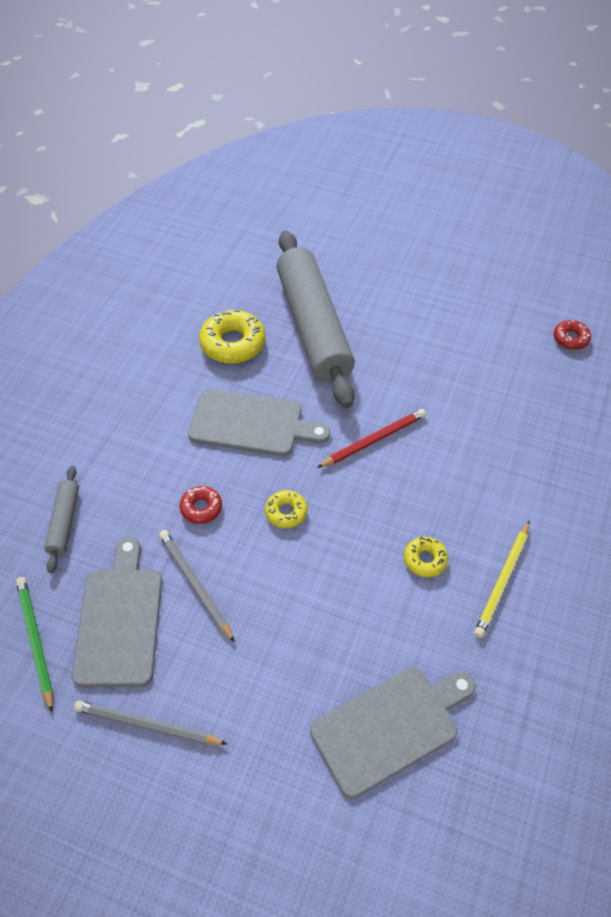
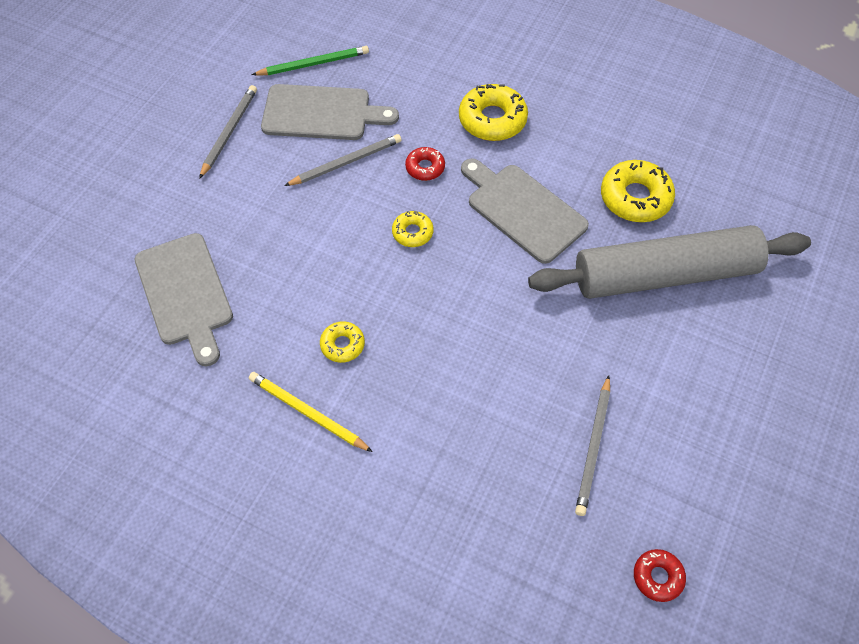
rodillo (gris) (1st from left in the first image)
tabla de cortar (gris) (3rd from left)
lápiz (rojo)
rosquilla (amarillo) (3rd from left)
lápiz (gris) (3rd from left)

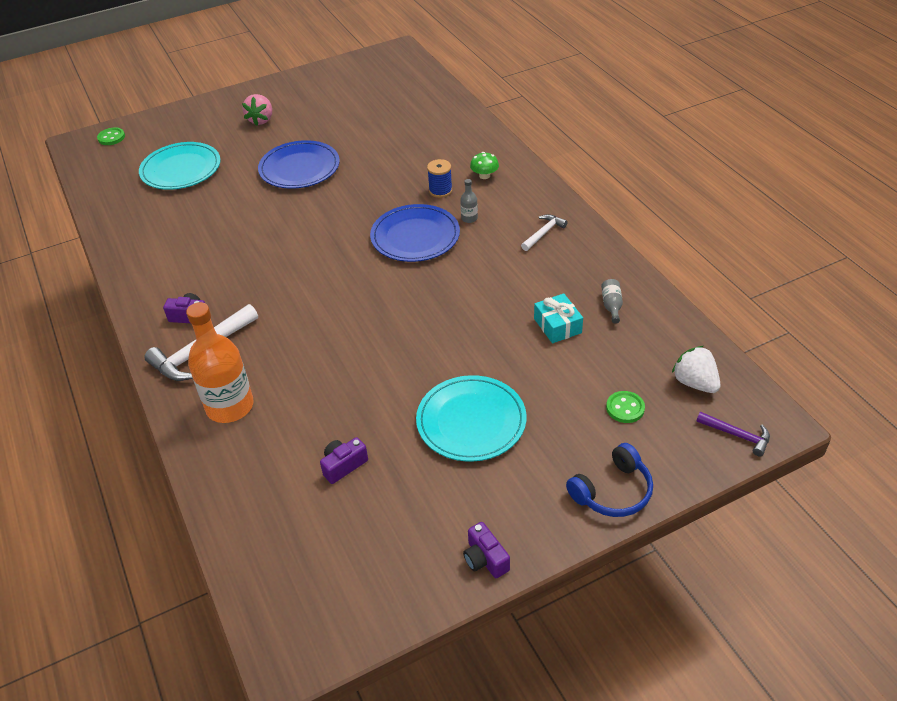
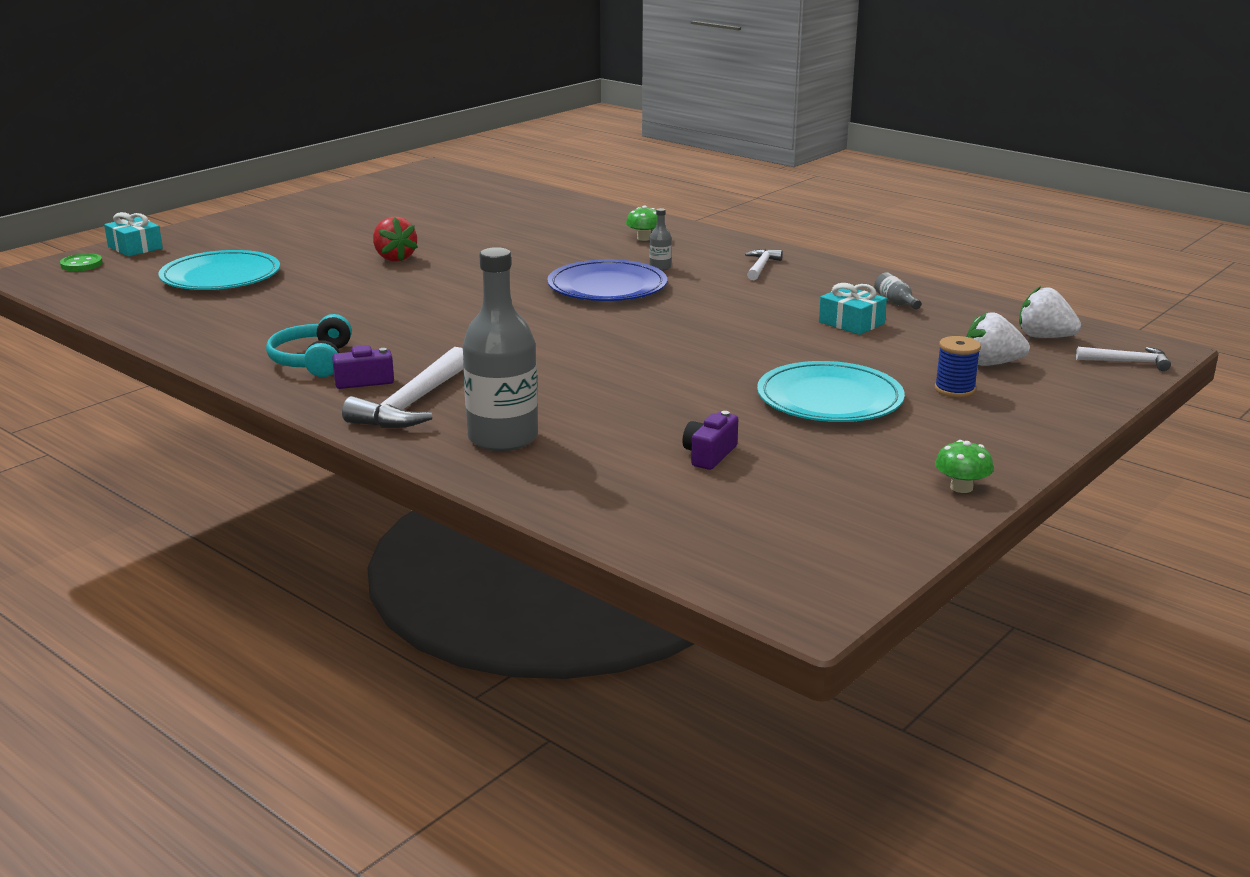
botella (gris) (1st from left)
fresa (rosa)
fresa (rojo)
carrete (azul)
seta (verde) (2nd from left)
auriculares (azul)
fresa (blanco) (1st from left)
martillo (blanco) (3rd from left)
regalo (turquesa) (1st from left)
auriculares (turquesa)

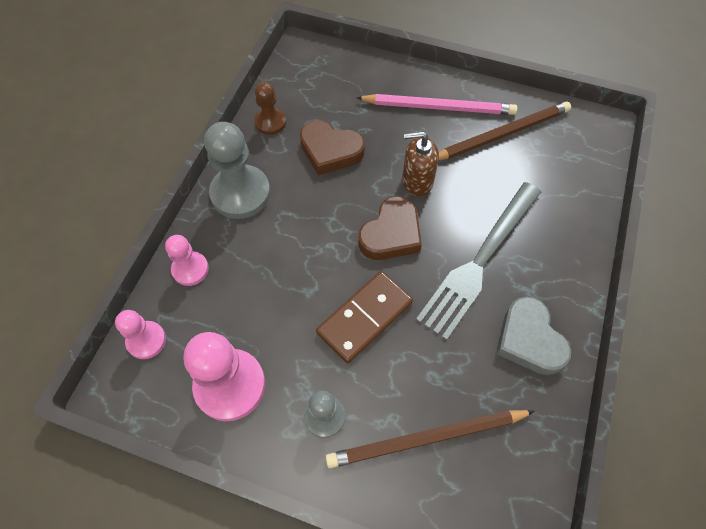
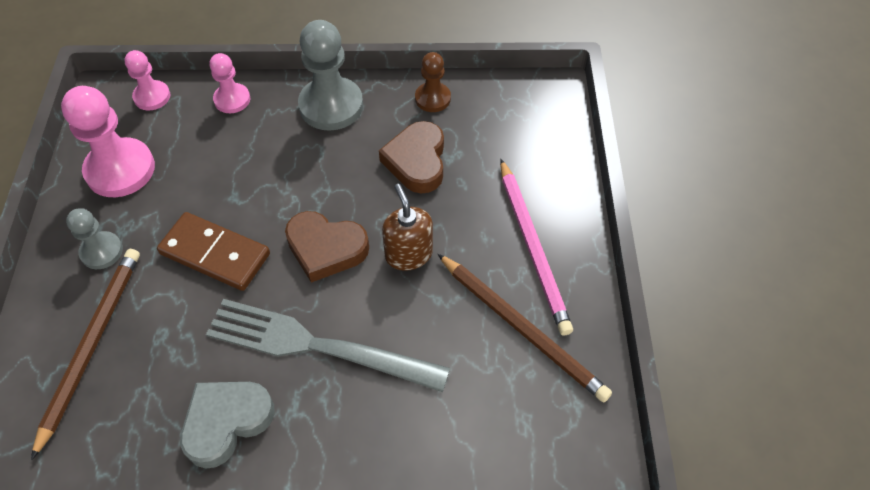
lápiz (marrón) (1st from left)

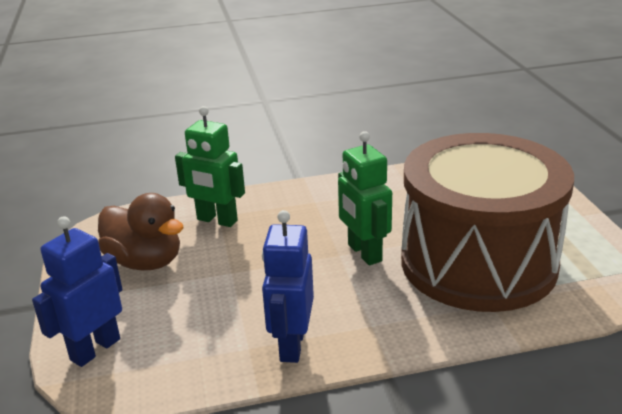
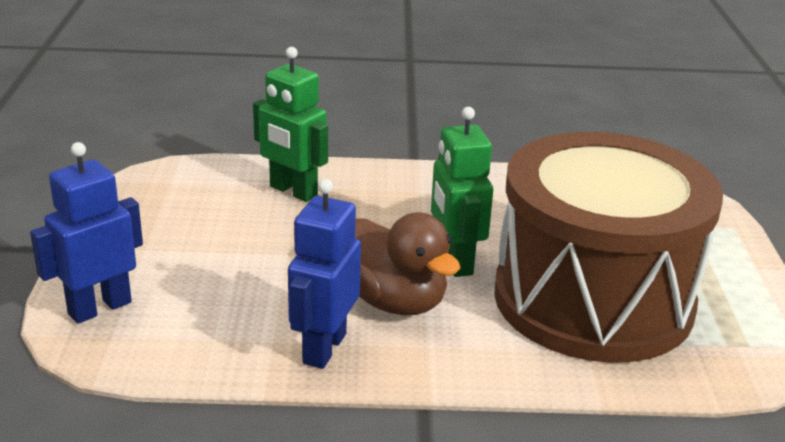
pato (marrón)

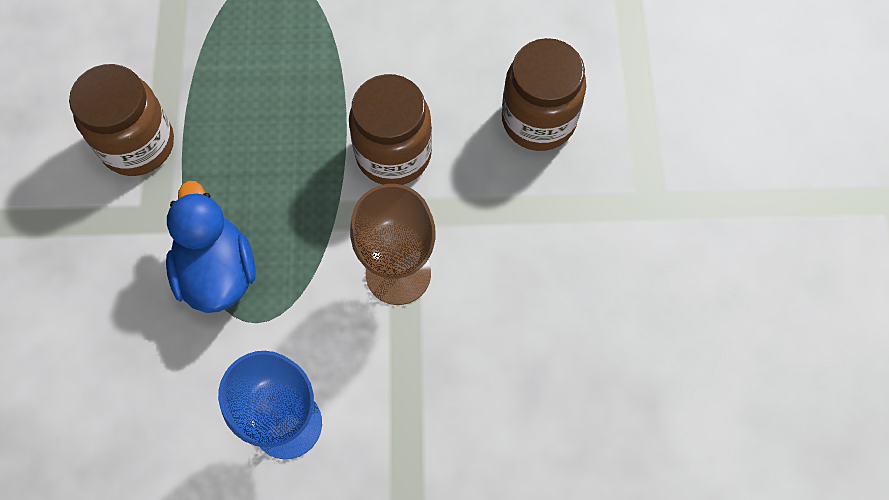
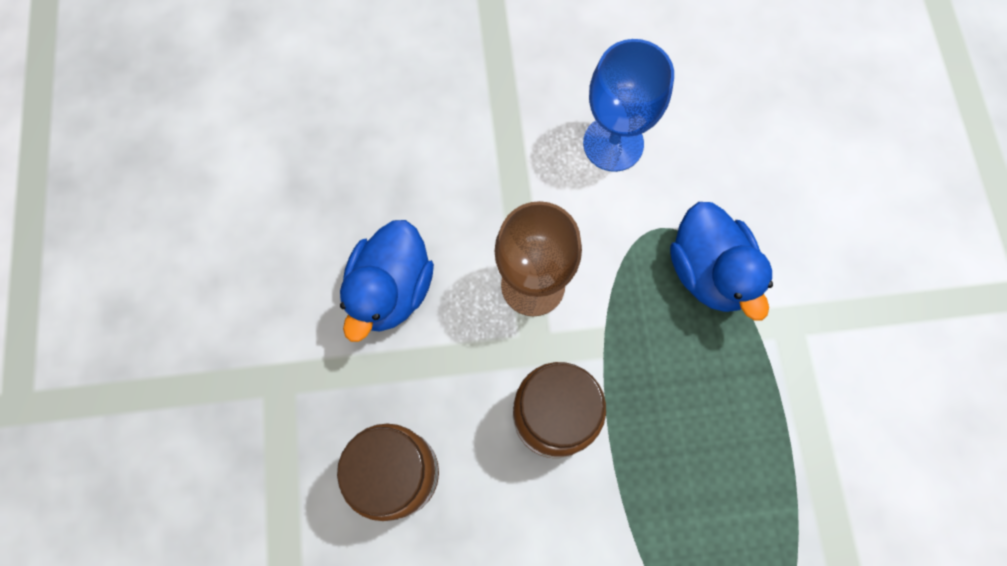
tarro (marrón) (1st from left in the first image)
pato (azul) (1st from left)

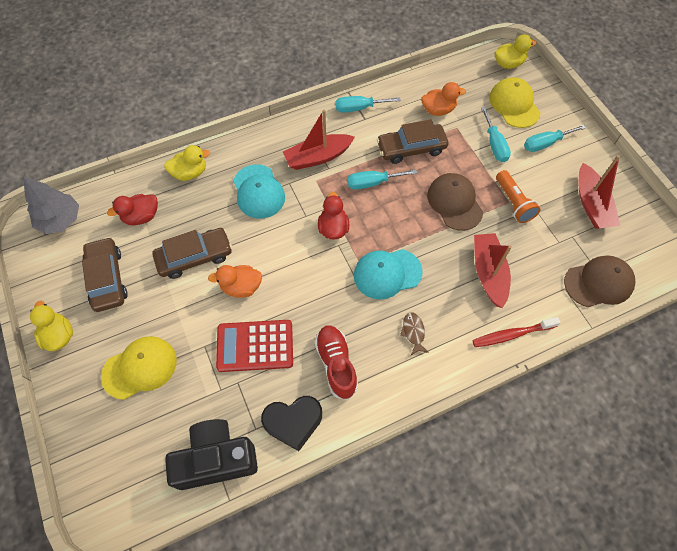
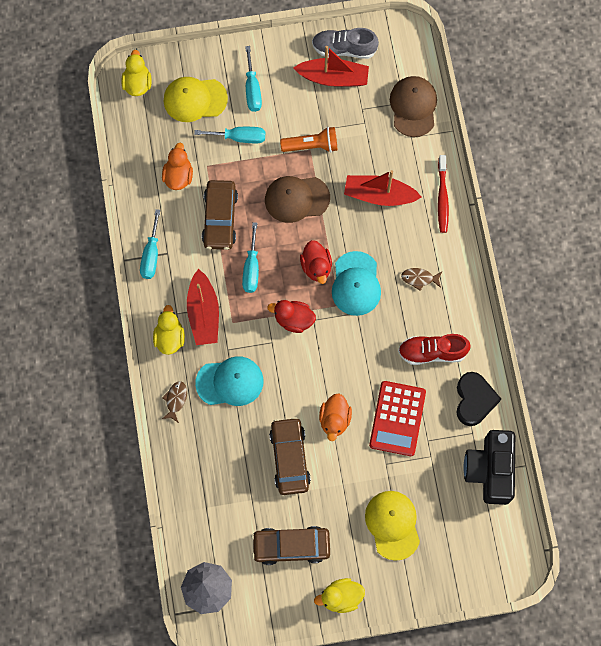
pato (rojo) (2nd from left)
pato (amarillo) (2nd from left)
pez (marrón) (1st from left)
zapato (gris)

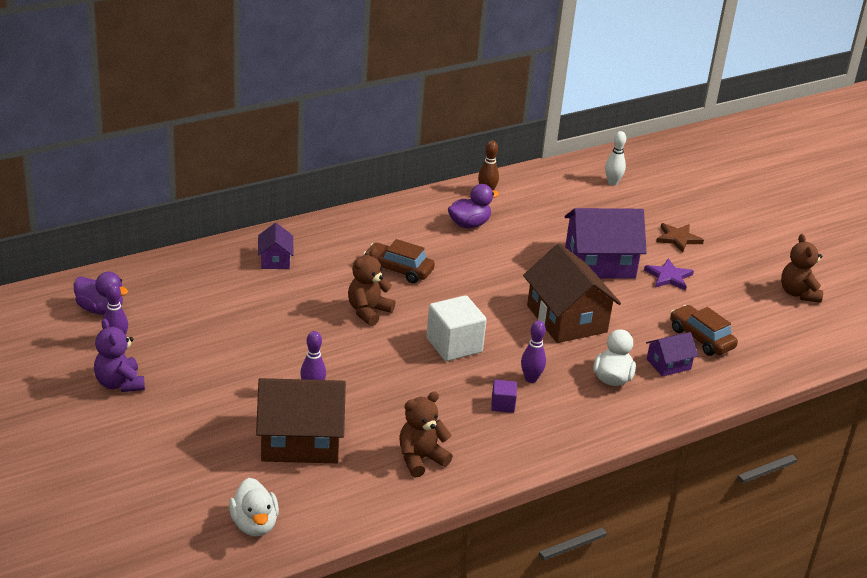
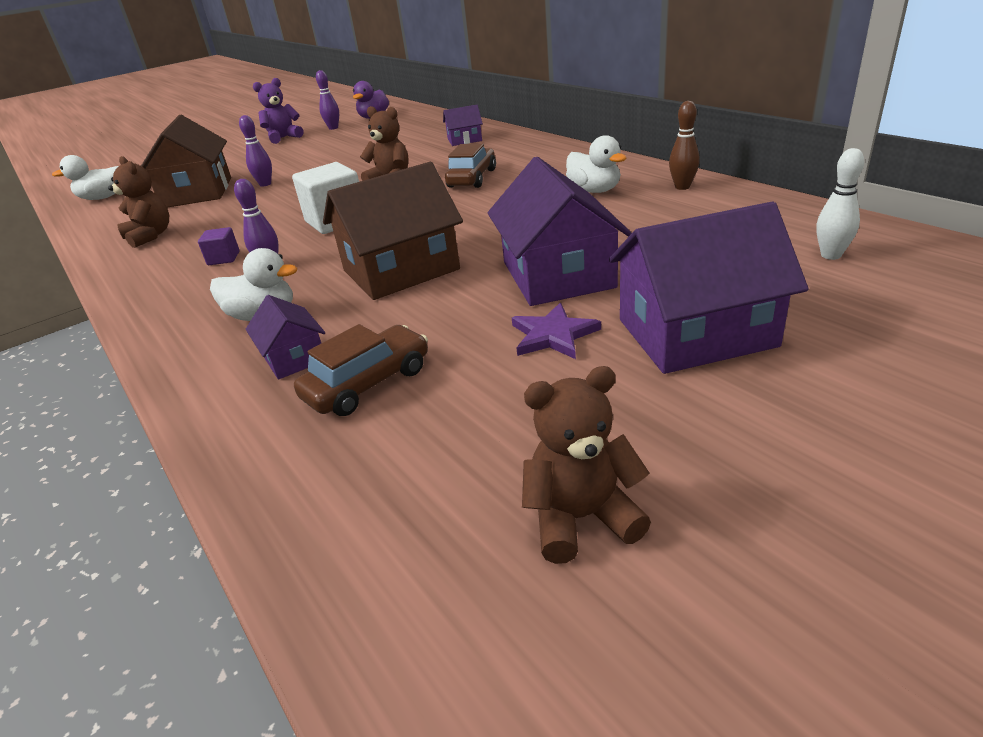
pato (blanco) (3rd from left)
casa (morado) (4th from left)

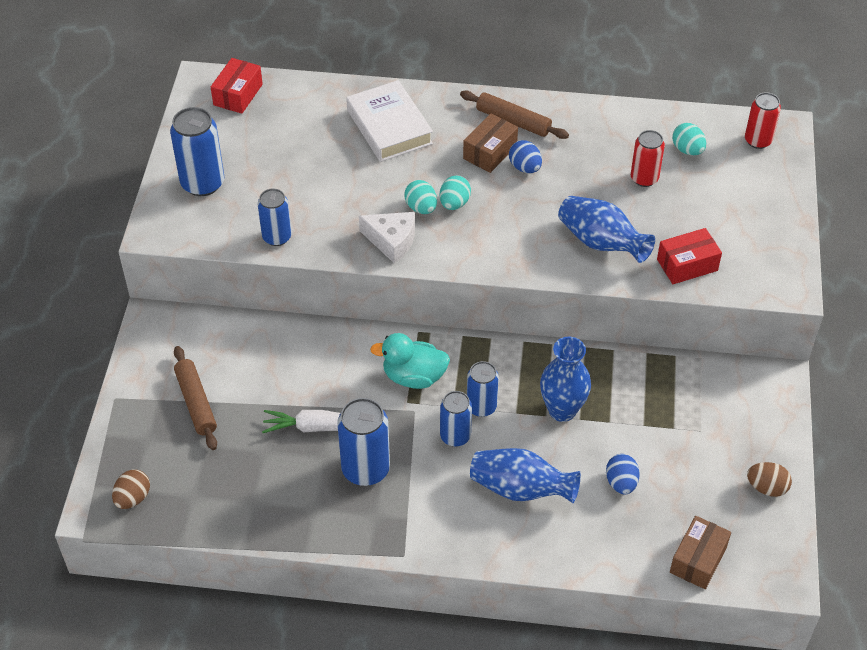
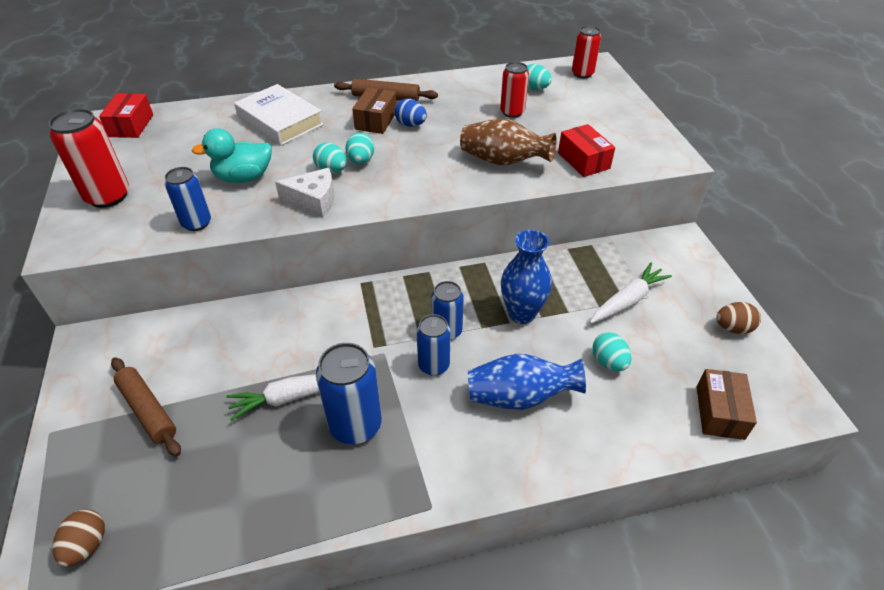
lata (rojo) (1st from left)
pato (turquesa)
florero (marrón)
huevo (turquesa) (4th from left)
caja (rojo) (2nd from left)
zanahoria (blanco) (2nd from left)

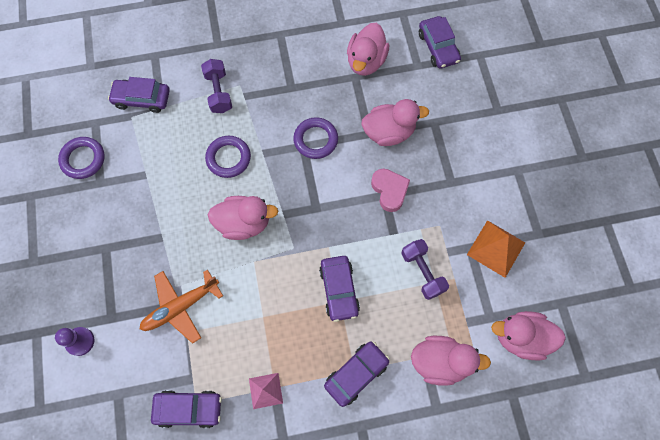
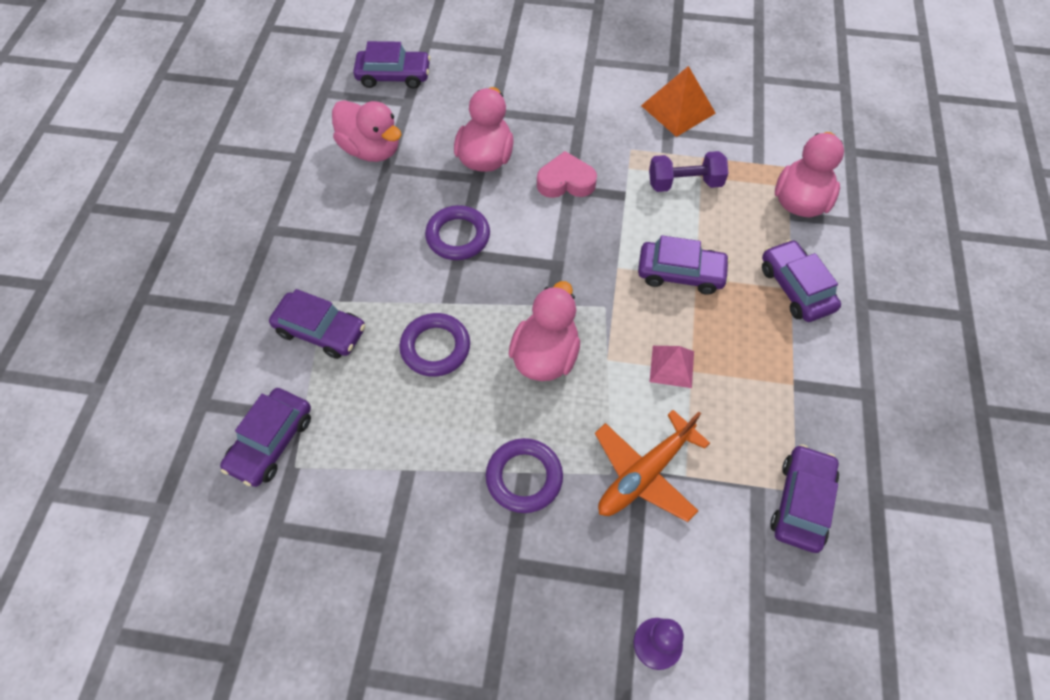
anillo (morado) (3rd from left)
avión (naranja)
coche (morado) (2nd from left)
pirámide (rosa)
pato (rosa) (5th from left in the first image)

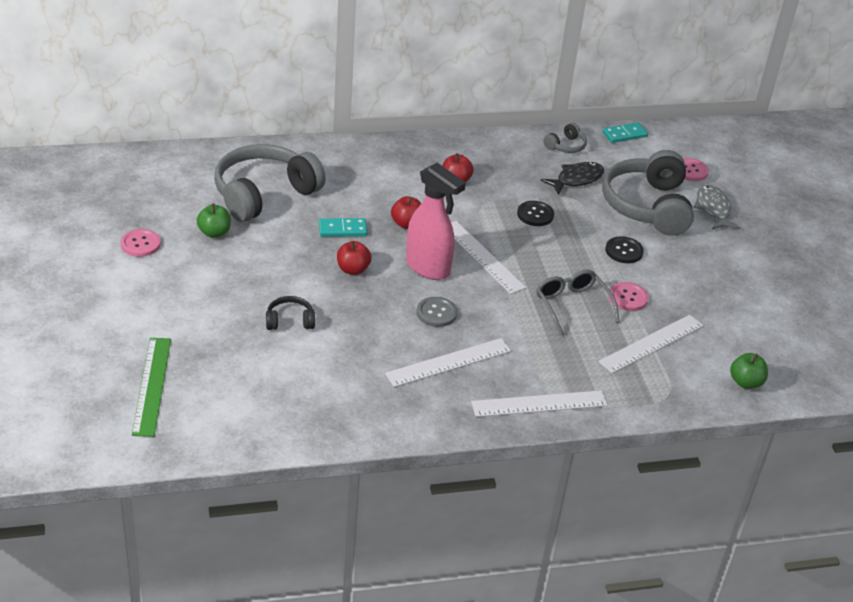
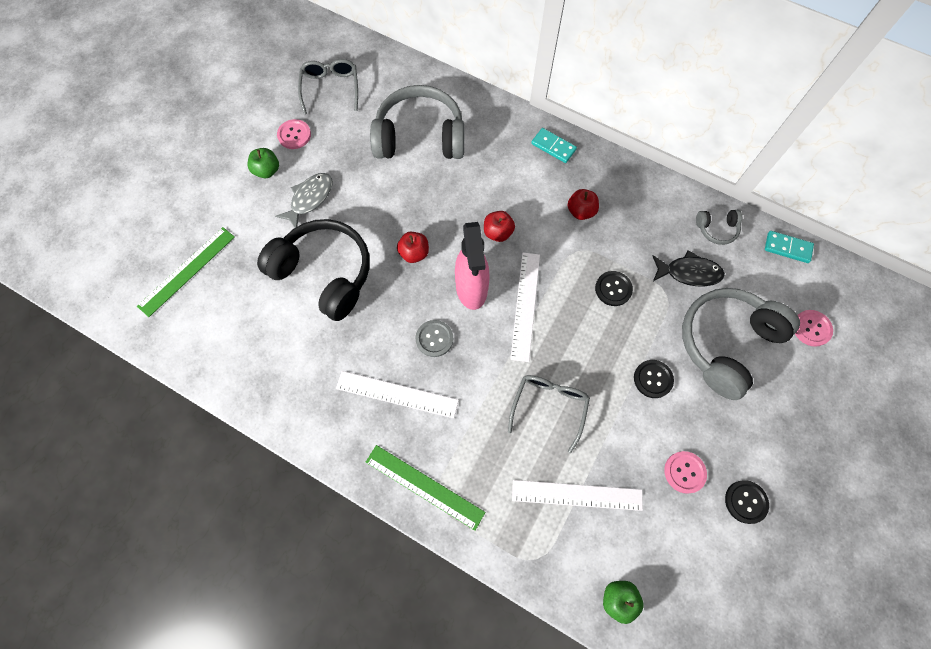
manzana (verde) (1st from left)
auriculares (negro)
ficha de dominó (turquesa) (1st from left)
regla (verde) (2nd from left)
botón (rosa) (2nd from left)
pez (gris)
gafas (gris) (1st from left)
botón (negro) (3rd from left)

